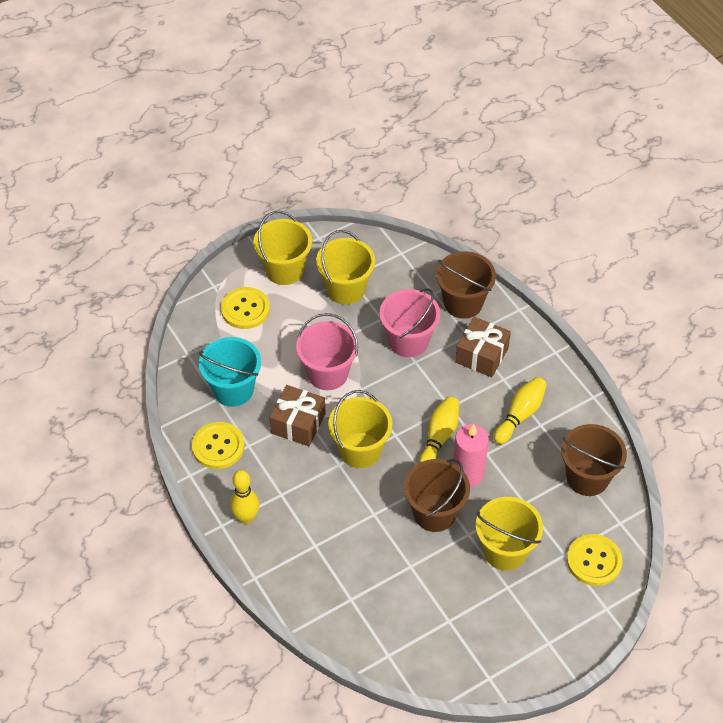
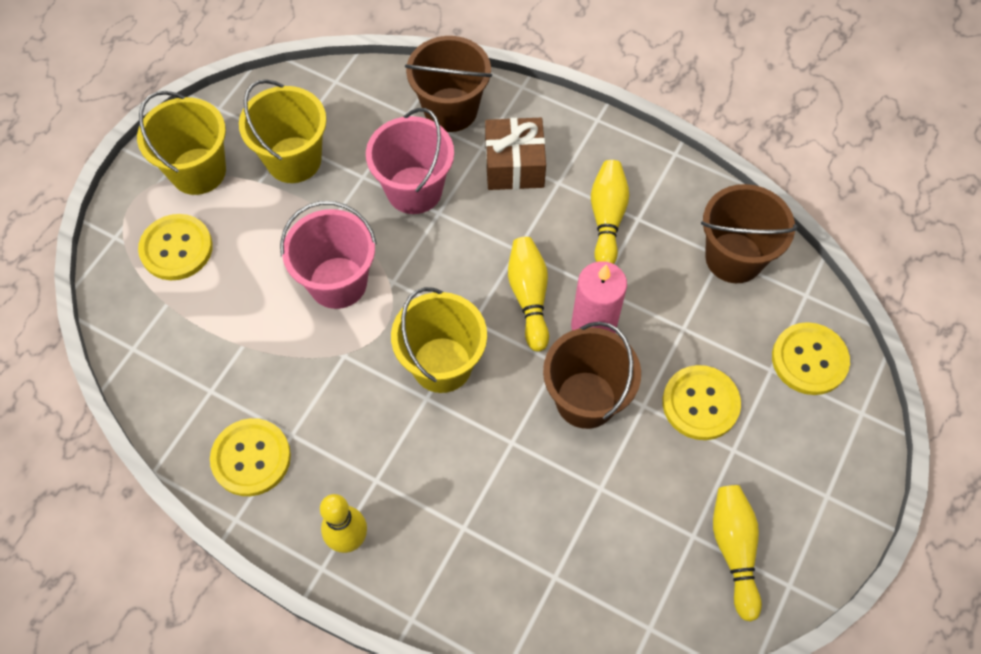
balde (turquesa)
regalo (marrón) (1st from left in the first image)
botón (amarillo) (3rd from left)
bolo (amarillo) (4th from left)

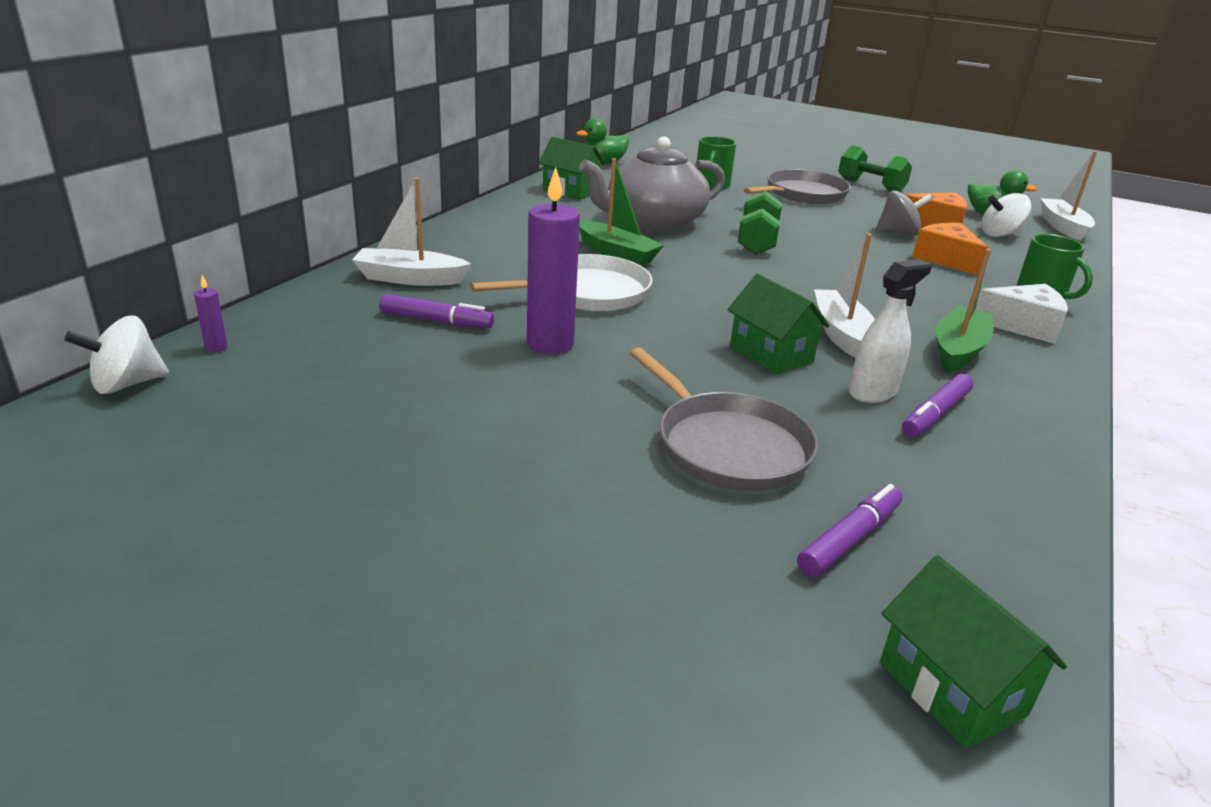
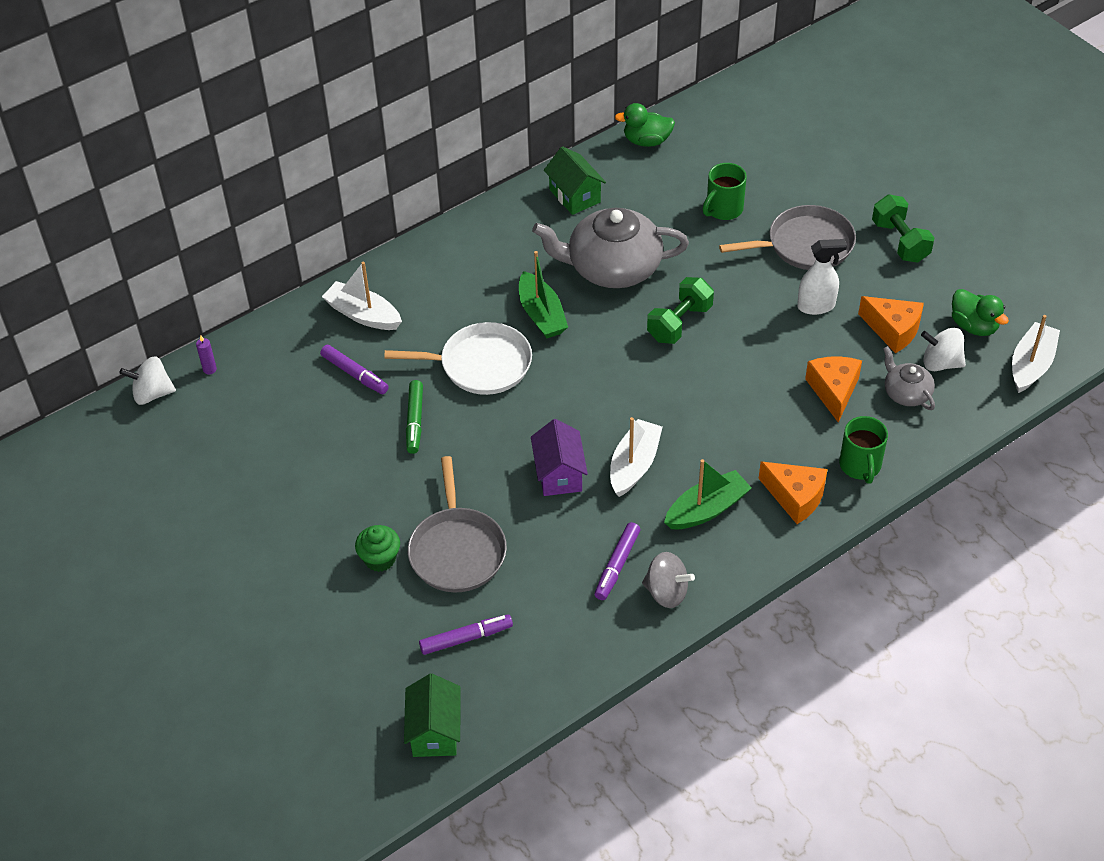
rotulador (verde)
casa (morado)
pulverizador (blanco)
peonza (gris)
rotulador (morado) (3rd from left)
queso (naranja) (1st from left)
magdalena (verde)
tetera (gris) (2nd from left)

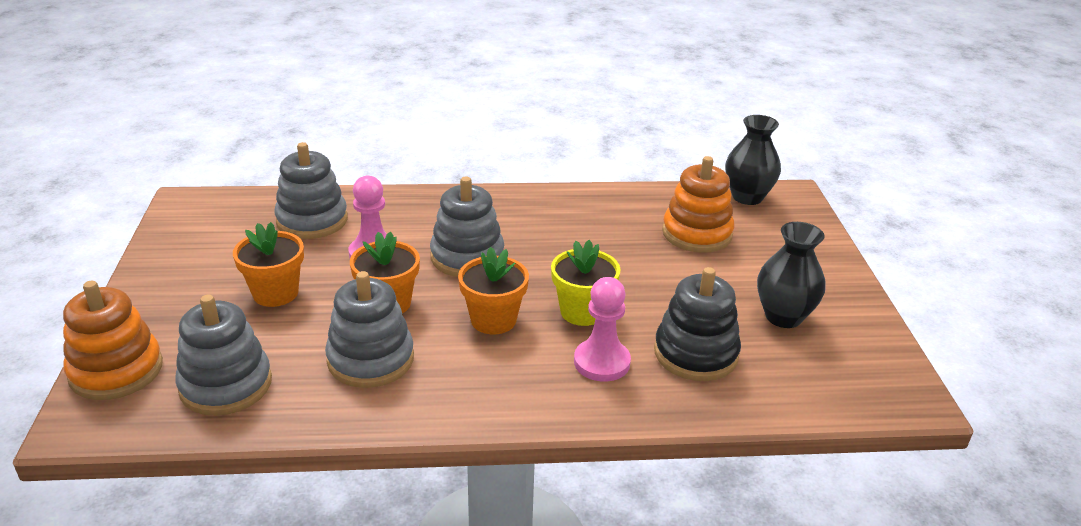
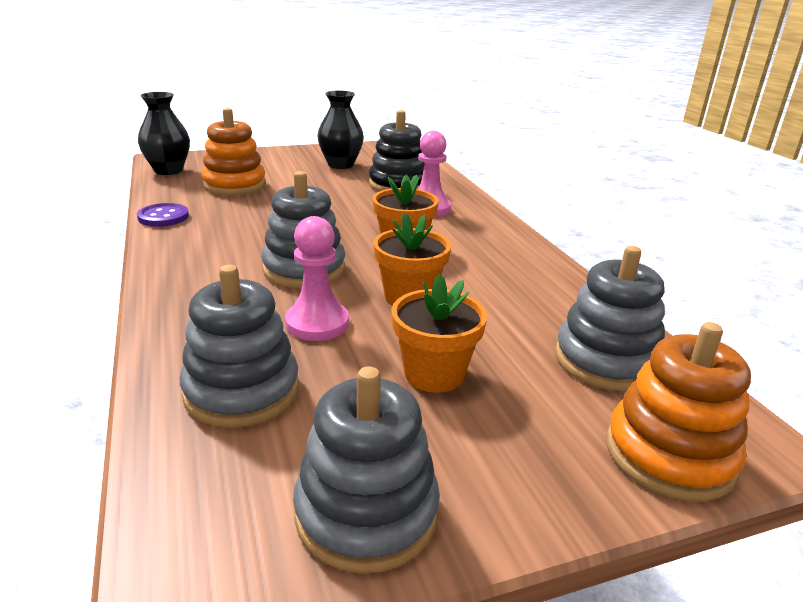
juguete apilable (gris) (3rd from left)
maceta (amarillo)
botón (morado)

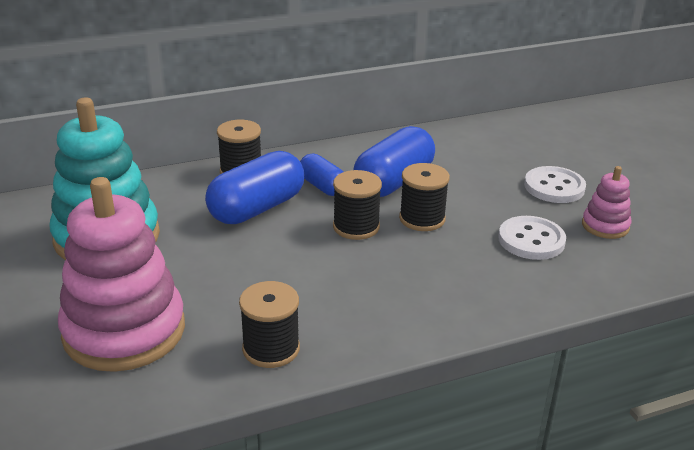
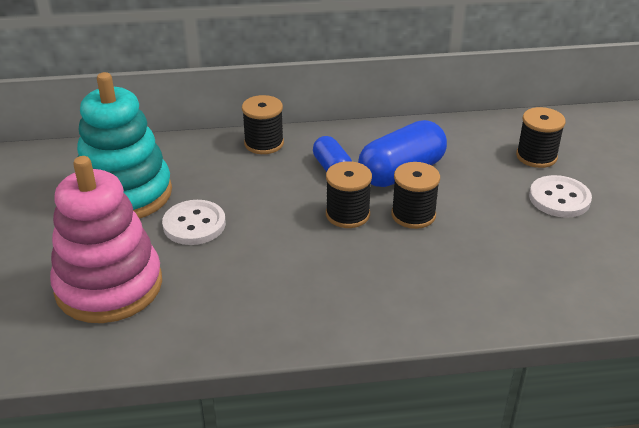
cápsula (azul) (1st from left in the first image)
carrete (negro) (4th from left)
botón (blanco) (1st from left)
juguete apilable (rosa) (2nd from left in the first image)

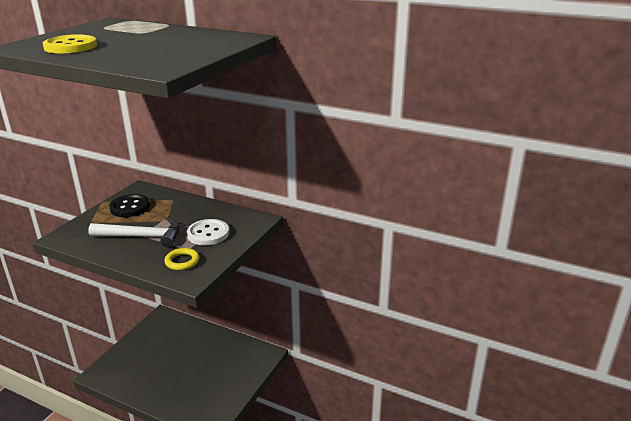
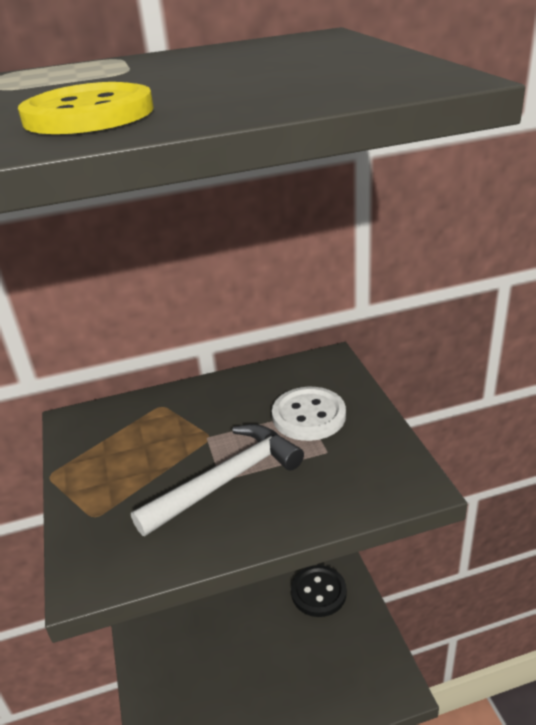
botón (negro)
anillo (amarillo)

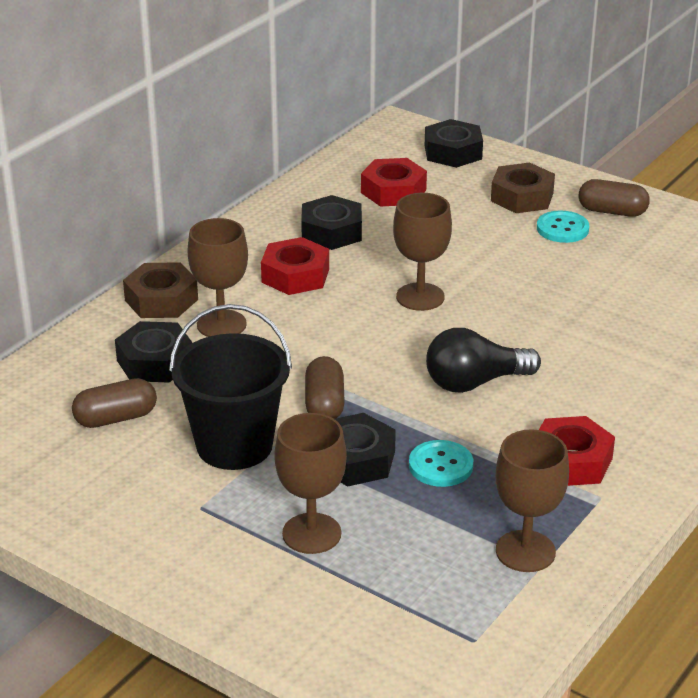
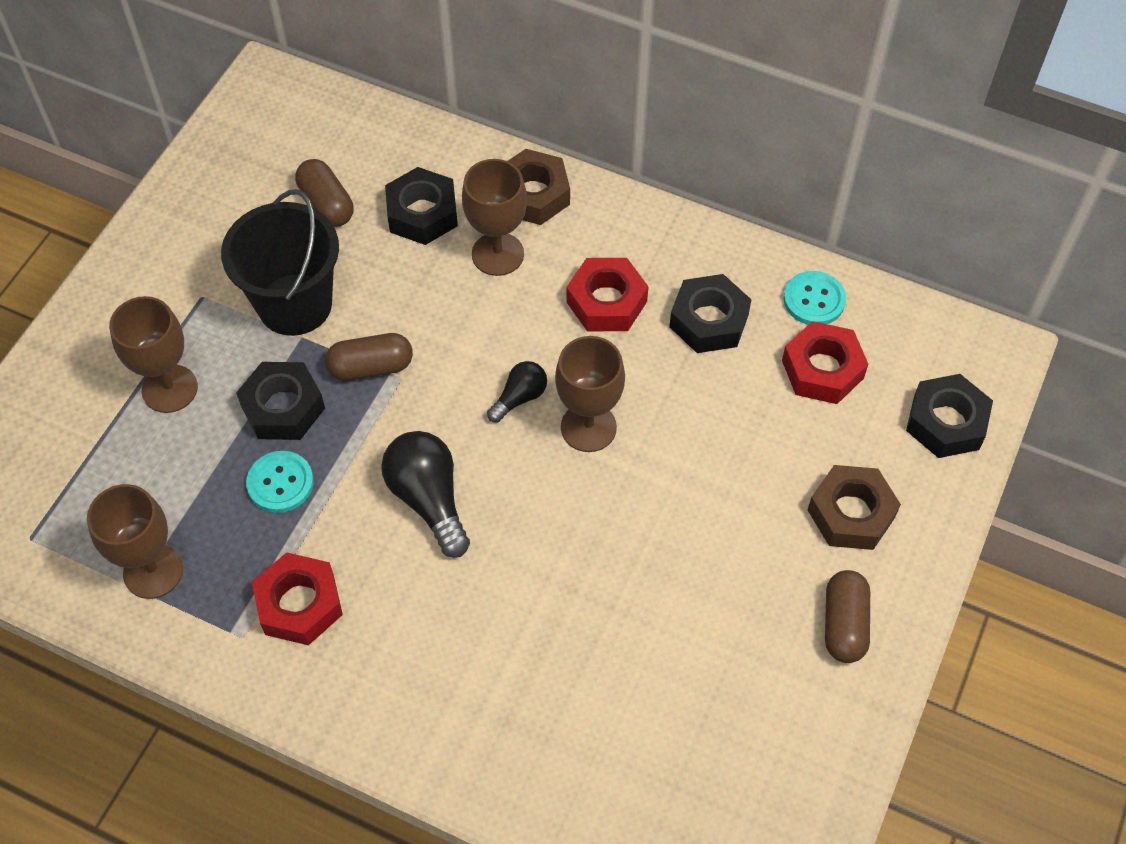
botón (turquesa) (2nd from left)
bombilla (negro) (2nd from left)

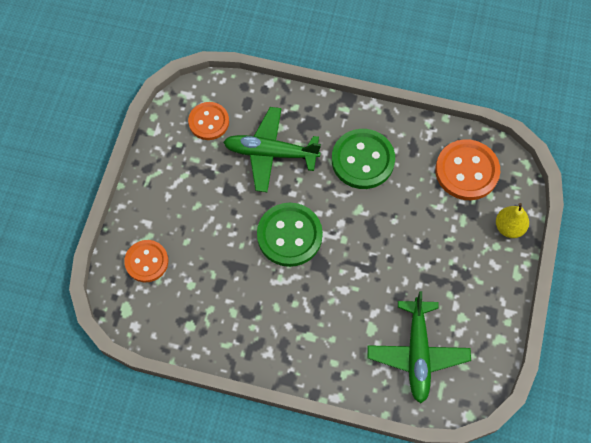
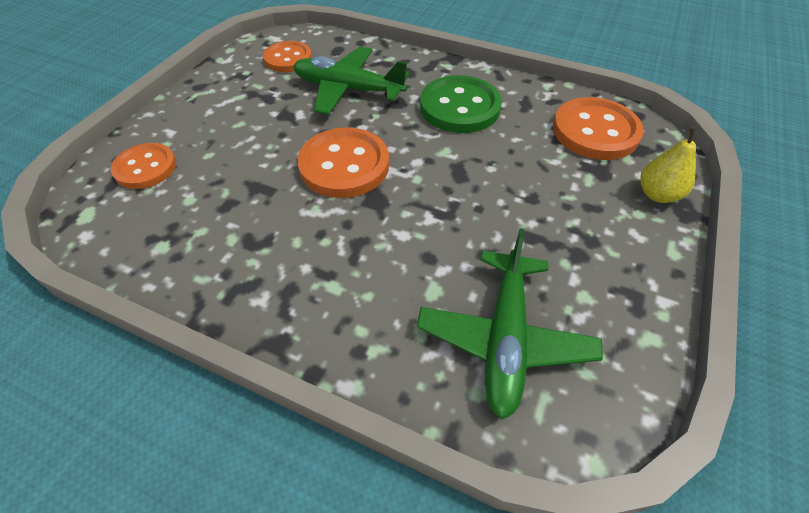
botón (naranja) (3rd from left)

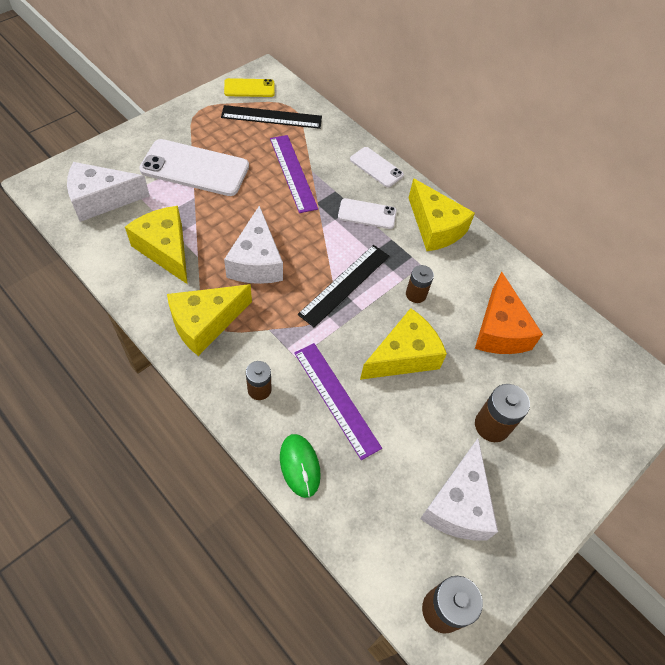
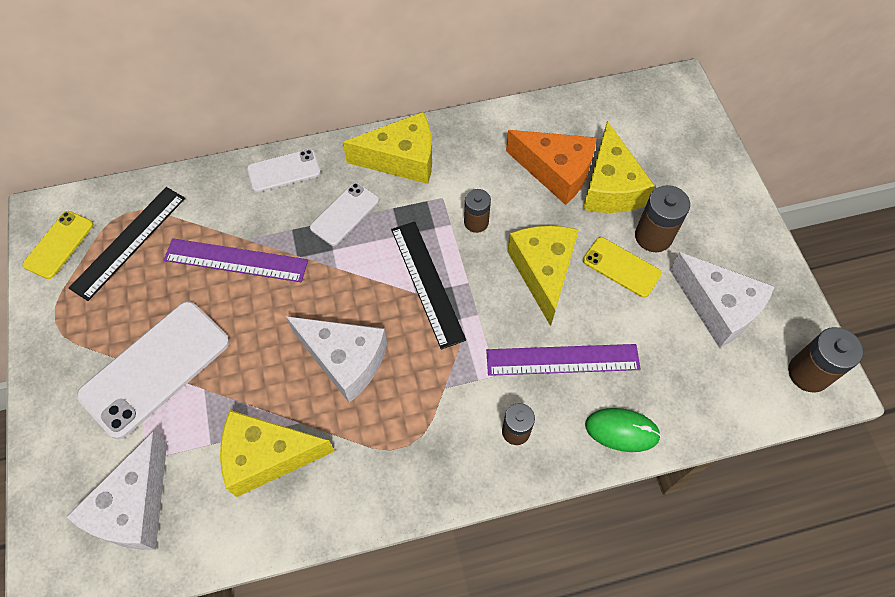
queso (amarillo) (4th from left)
móvil (amarillo) (2nd from left)

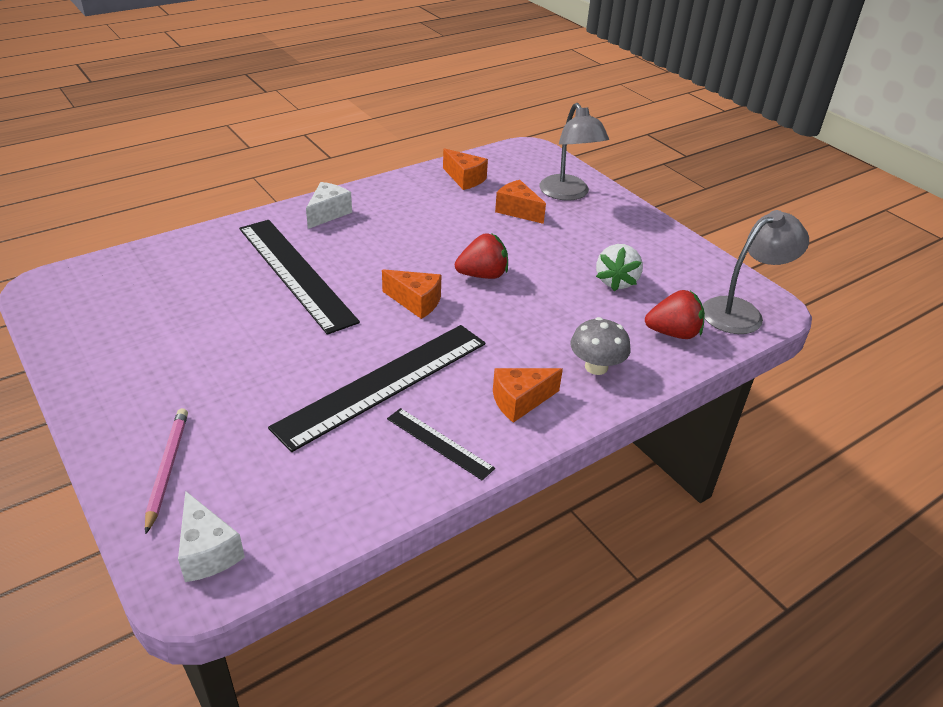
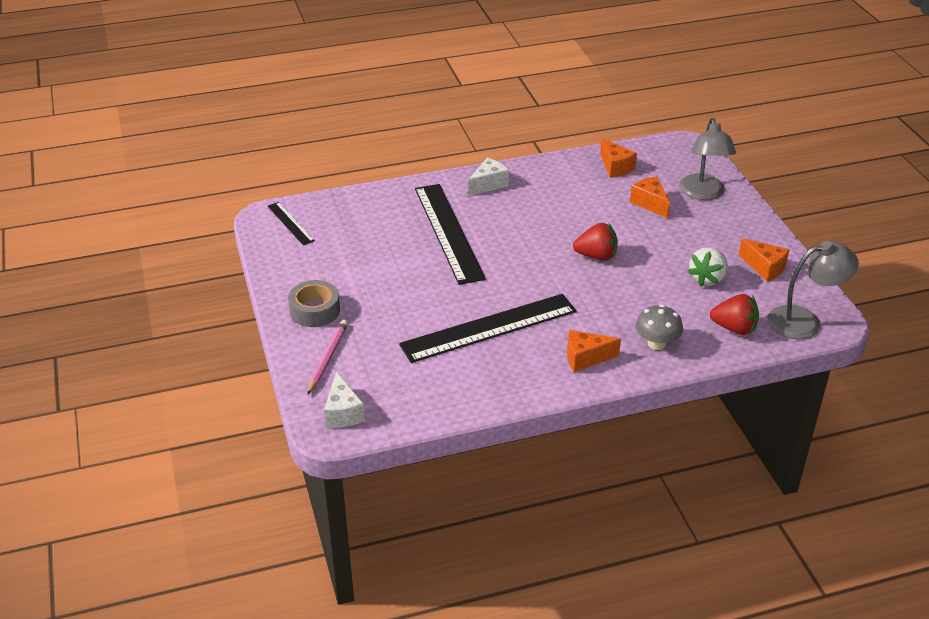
queso (naranja) (4th from left)
regla (negro) (1st from left)
cinta adhesiva (gris)

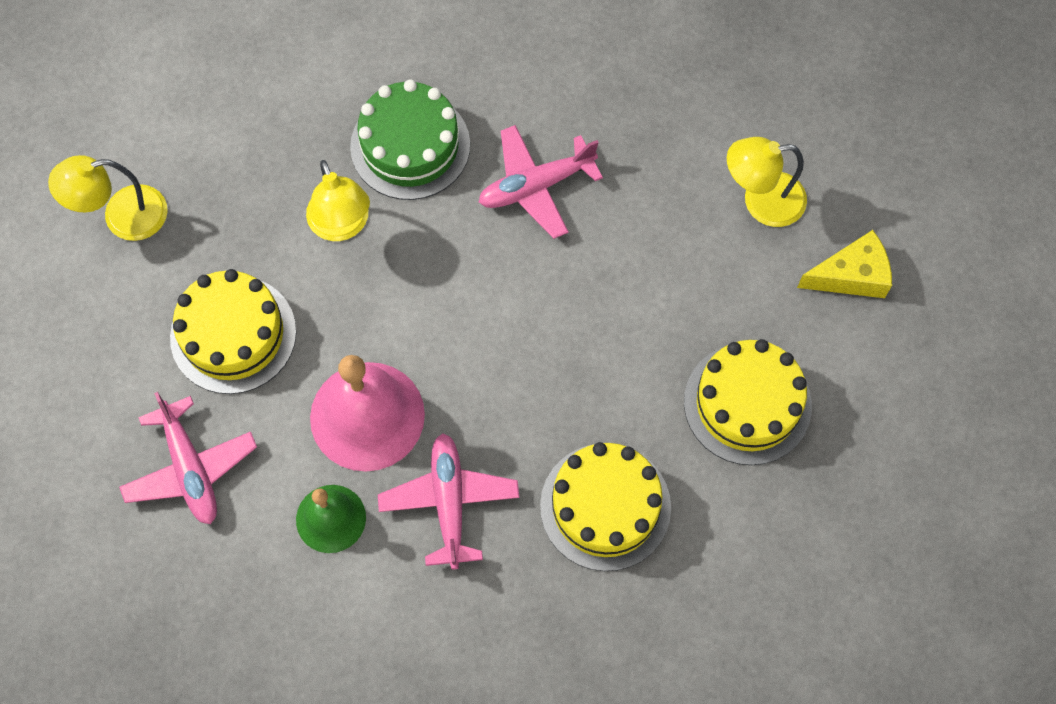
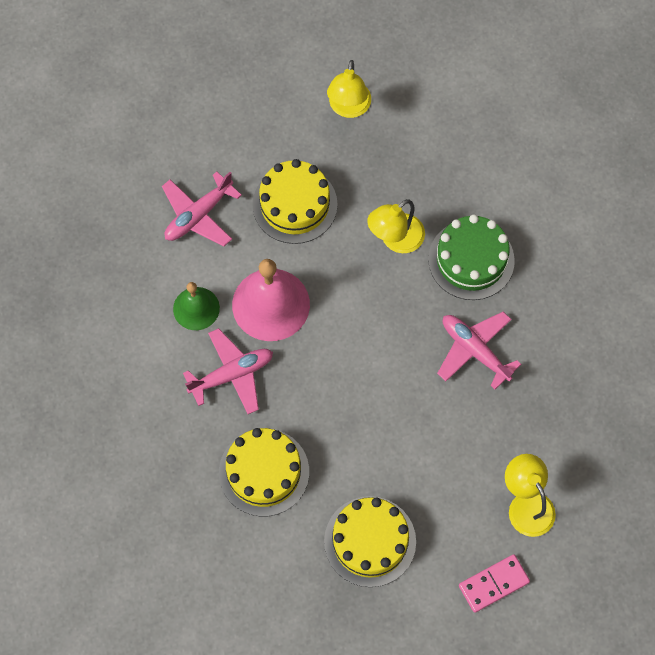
lámpara (amarillo) (1st from left)
ficha de dominó (rosa)

